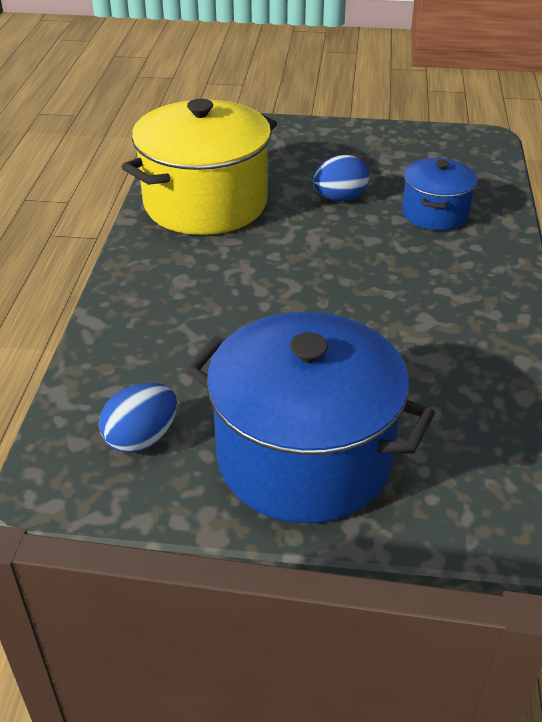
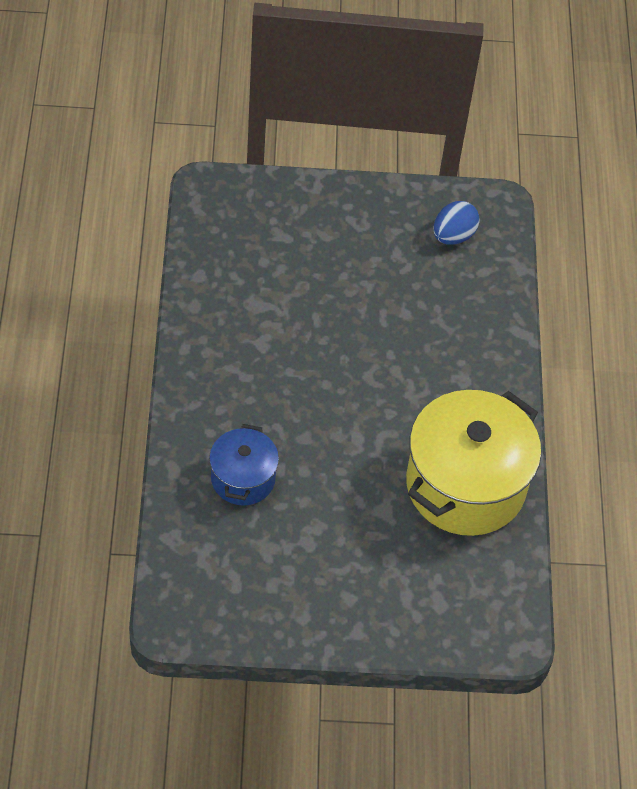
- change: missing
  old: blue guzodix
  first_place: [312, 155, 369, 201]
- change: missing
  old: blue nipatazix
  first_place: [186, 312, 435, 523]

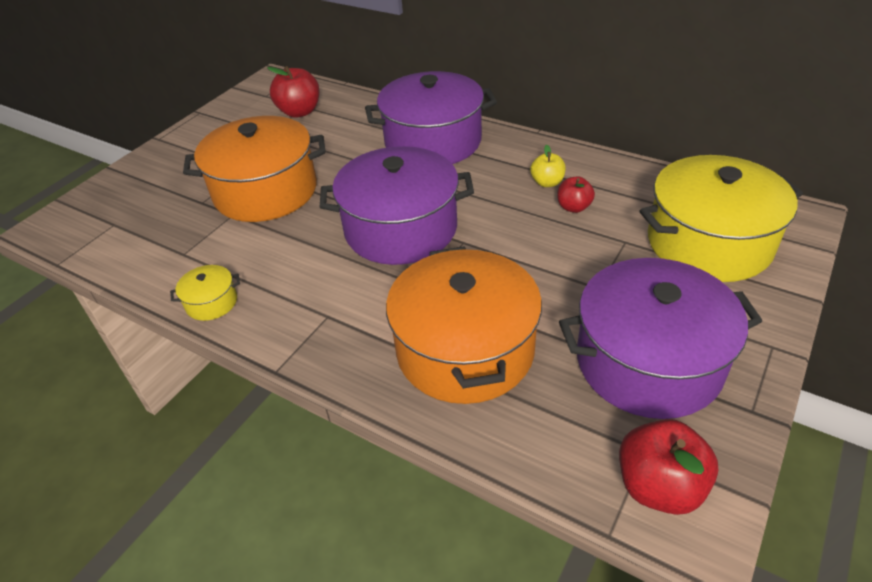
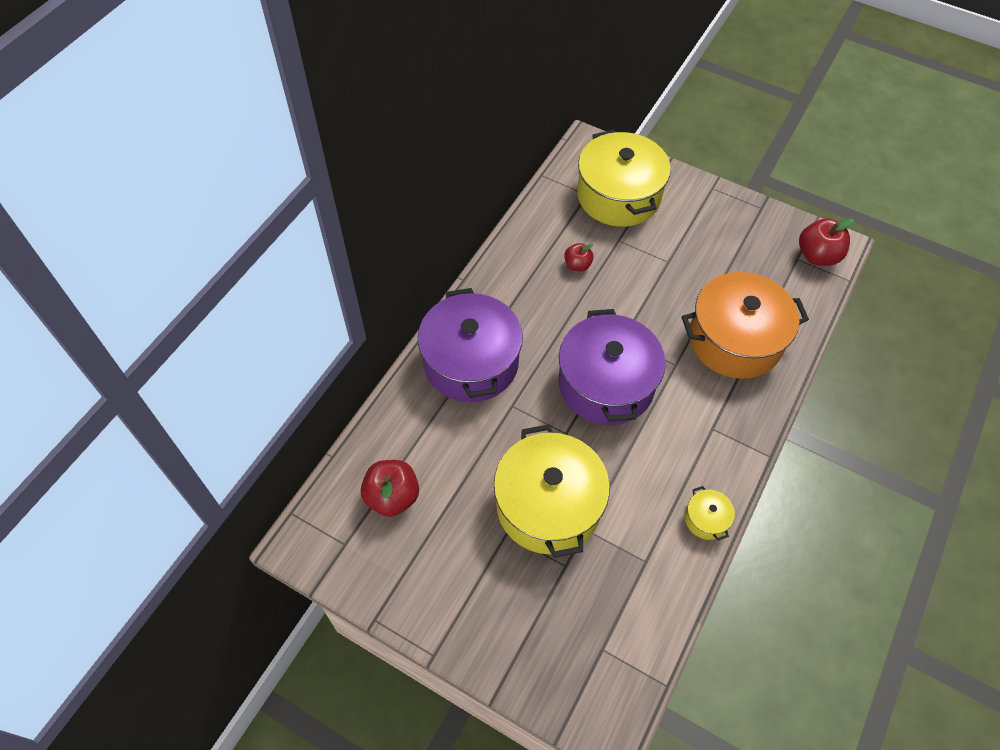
- change: colour
  old: orange nipatazix
  new: yellow nipatazix
  first_place: [183, 116, 326, 222]
  second_place: [494, 424, 610, 558]
- change: missing
  old: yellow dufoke
  first_place: [530, 145, 566, 187]
- change: missing
  old: purple nipatazix
  first_place: [559, 258, 762, 419]

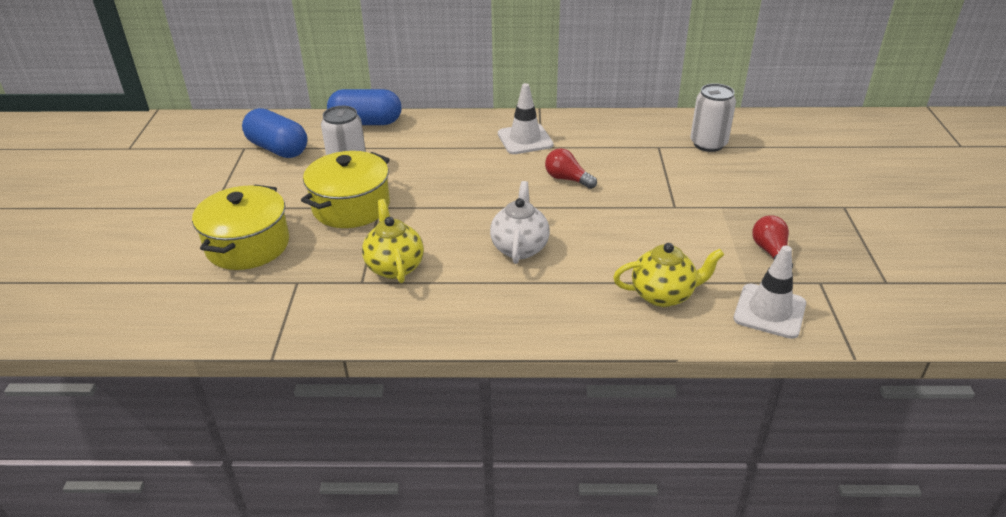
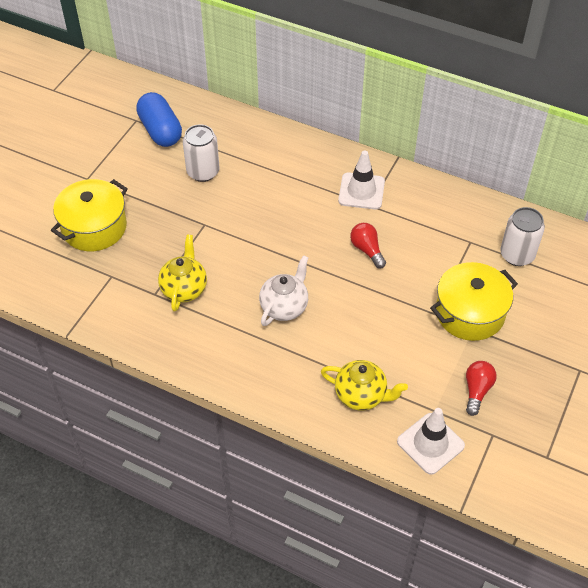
- change: missing
  old: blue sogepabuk
  first_place: [327, 89, 401, 125]
- change: relocated
  old: yellow nipatazix
  first_place: [301, 151, 390, 228]
  second_place: [430, 262, 518, 341]

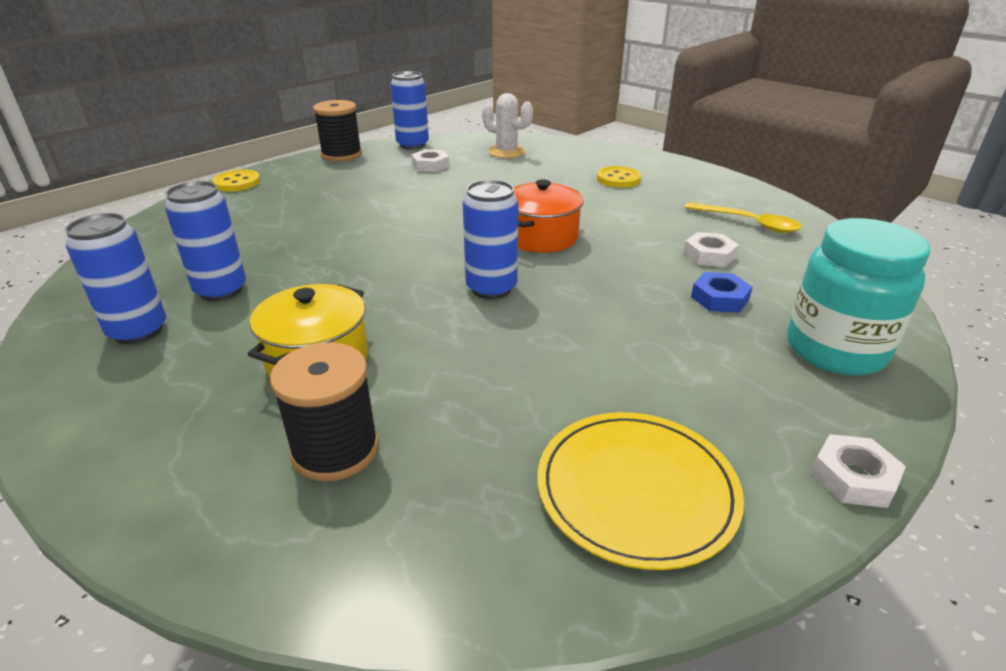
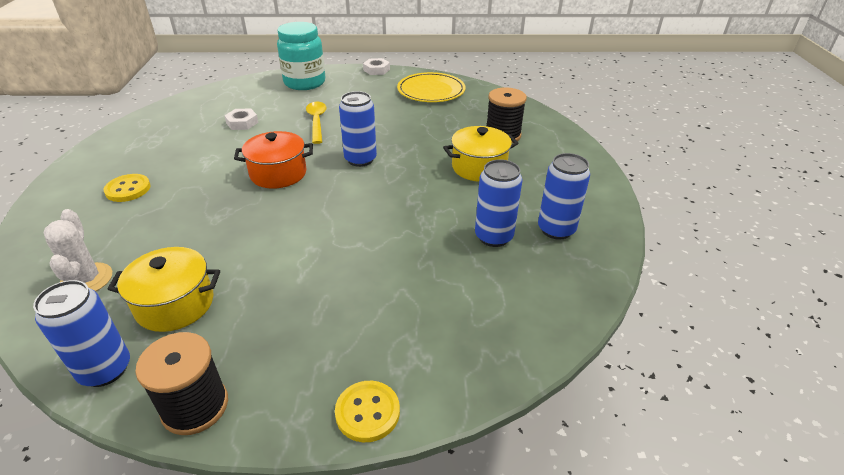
- change: exchanged
  old: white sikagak
  new: yellow nipatazix
  first_place: [411, 149, 449, 172]
  second_place: [108, 247, 220, 332]
- change: relocated
  old: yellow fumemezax
  first_place: [685, 202, 802, 233]
  second_place: [306, 102, 327, 144]
- change: missing
  old: blue sikagak
  first_place: [691, 272, 753, 313]

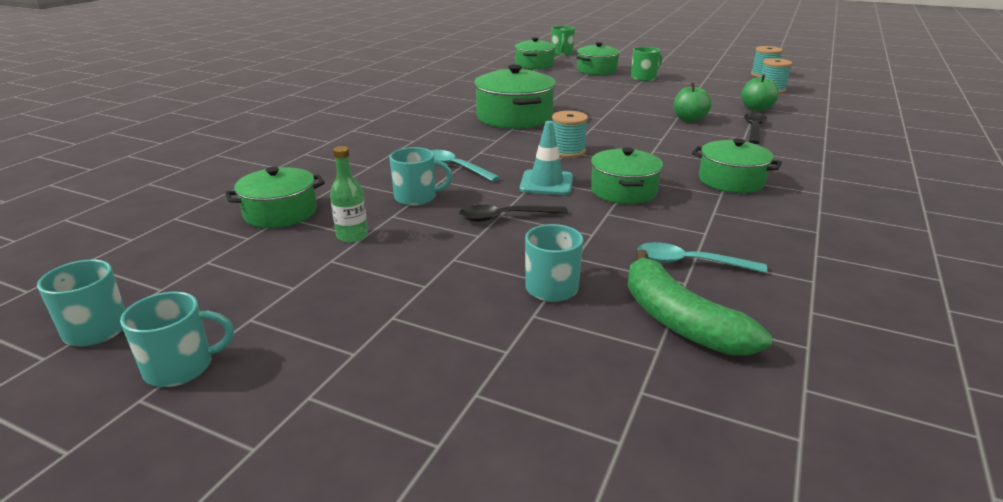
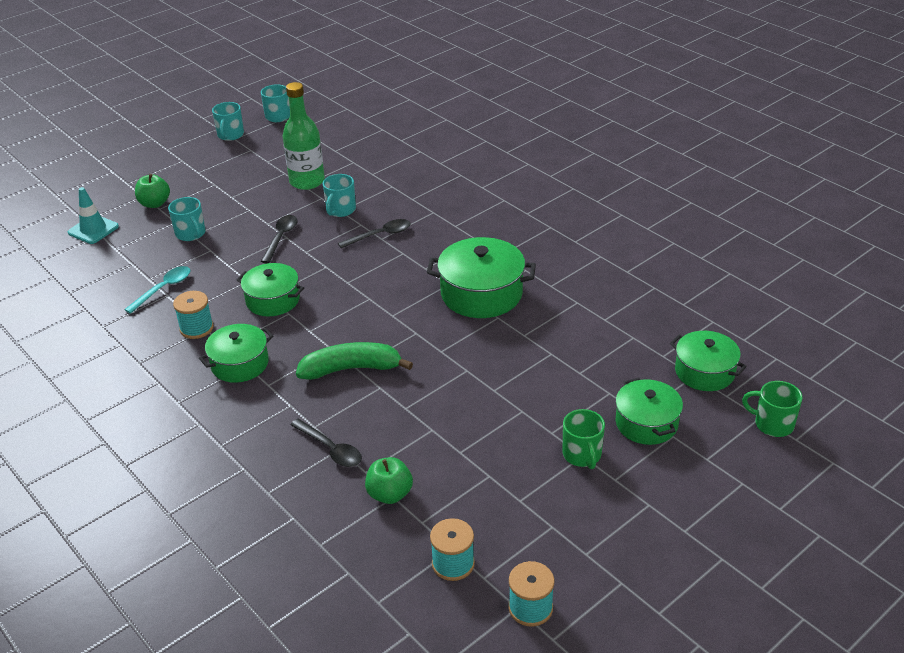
- change: relocated
  old: green dufoke
  first_place: [674, 83, 711, 122]
  second_place: [135, 174, 170, 208]
- change: relocated
  old: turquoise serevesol
  first_place: [552, 111, 588, 158]
  second_place: [173, 291, 214, 339]
- change: relocated
  old: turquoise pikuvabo
  first_place: [520, 121, 573, 195]
  second_place: [68, 187, 119, 244]
- change: size
  old: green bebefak
  first_place: [330, 146, 368, 242]
  second_place: [283, 82, 325, 190]
  factor: 1.85
- change: colour
  old: turquoise fumemezax
  new: black fumemezax
  first_place: [431, 150, 500, 182]
  second_place: [338, 219, 411, 248]
- change: missing
  old: green nipatazix
  first_place: [225, 167, 325, 228]
- change: relocated
  old: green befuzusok
  first_place: [627, 250, 772, 356]
  second_place: [296, 342, 413, 380]

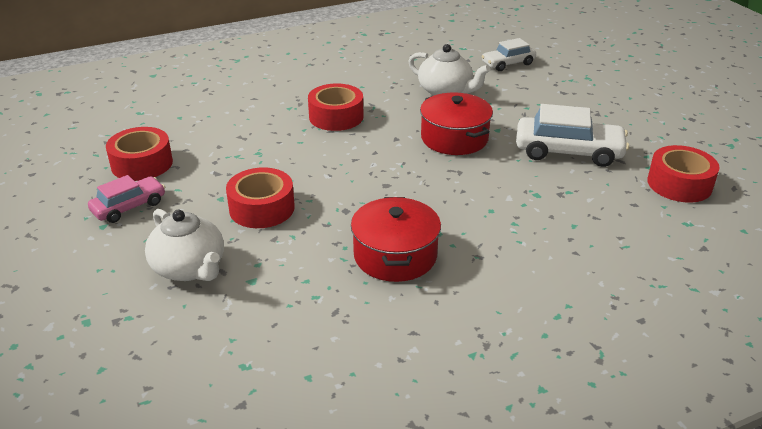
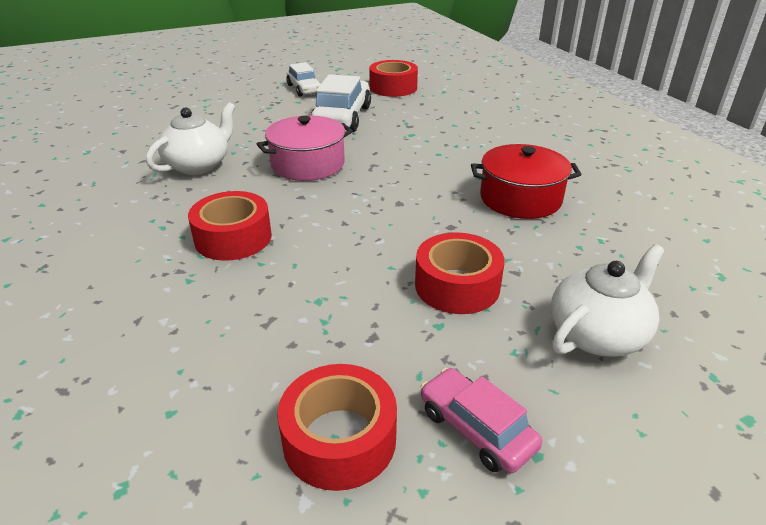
- change: relocated
  old: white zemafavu
  first_place: [481, 38, 536, 71]
  second_place: [286, 62, 321, 96]
- change: colour
  old: red nipatazix
  new: pink nipatazix
  first_place: [420, 93, 493, 155]
  second_place: [257, 115, 353, 181]

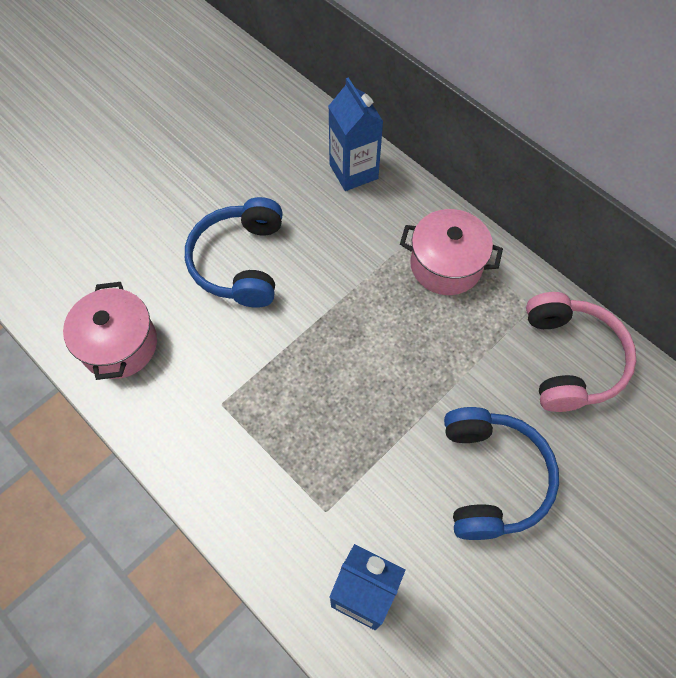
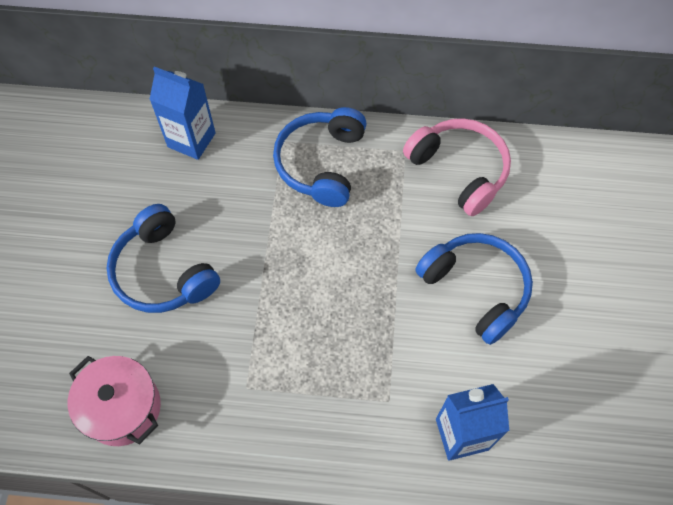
- change: exchanged
  old: pink nipatazix
  new: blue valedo
  first_place: [400, 209, 503, 295]
  second_place: [273, 107, 367, 207]

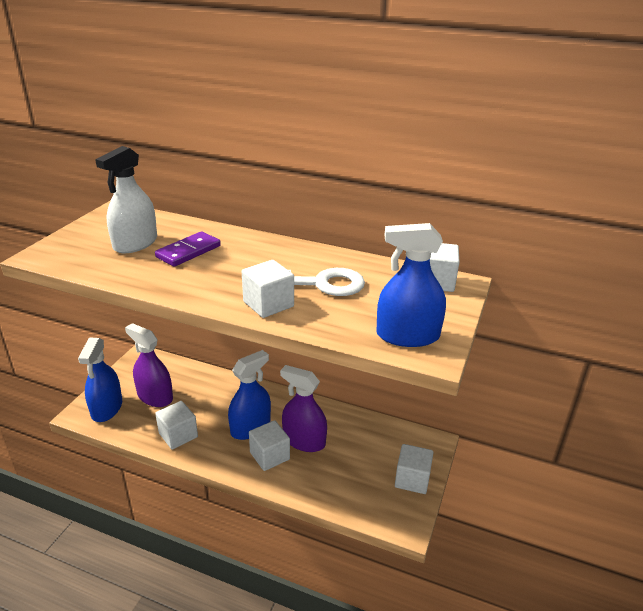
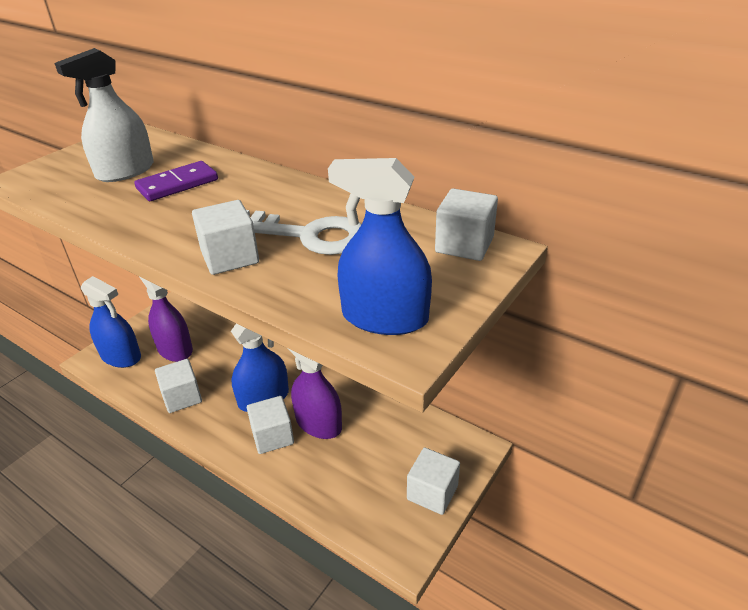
- change: spun
  old: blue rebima
  first_place: [78, 338, 122, 422]
  second_place: [81, 276, 141, 368]
  degrees: -75

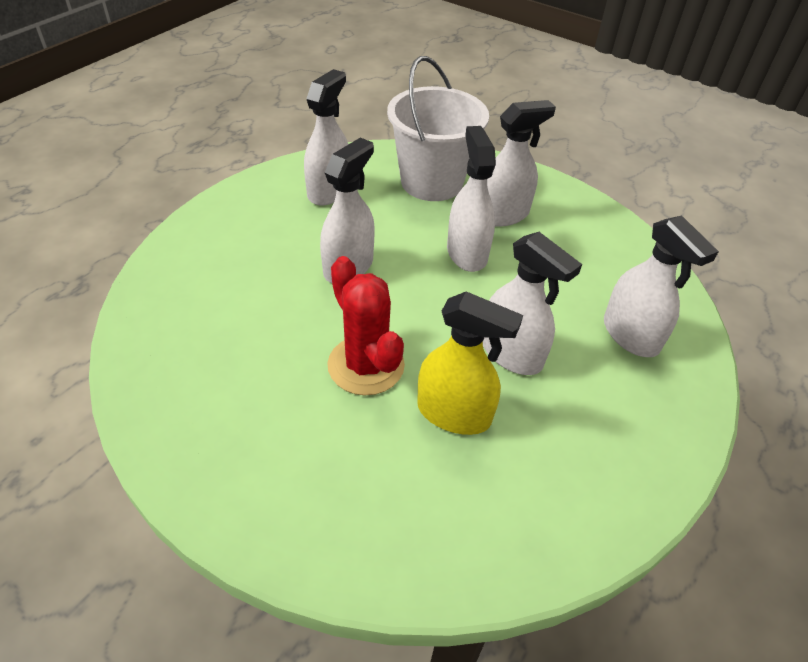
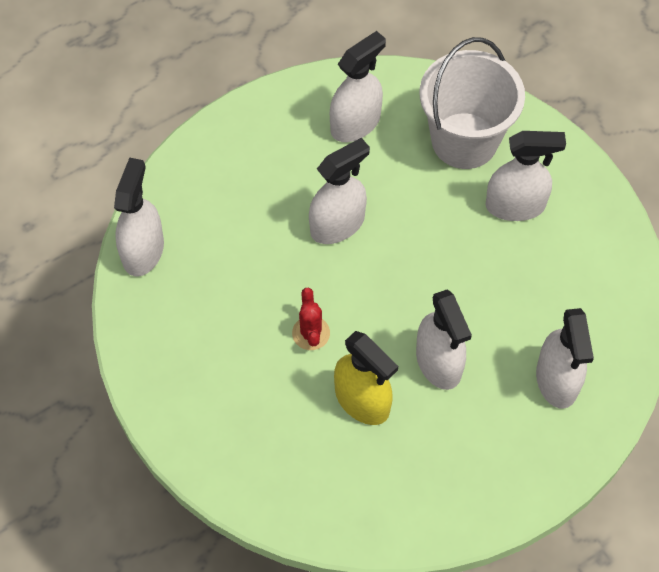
- change: relocated
  old: white rebima
  first_place: [447, 126, 496, 272]
  second_place: [114, 157, 164, 277]
- change: size
  old: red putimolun
  first_place: [327, 256, 405, 395]
  second_place: [292, 288, 330, 350]
  factor: 0.57

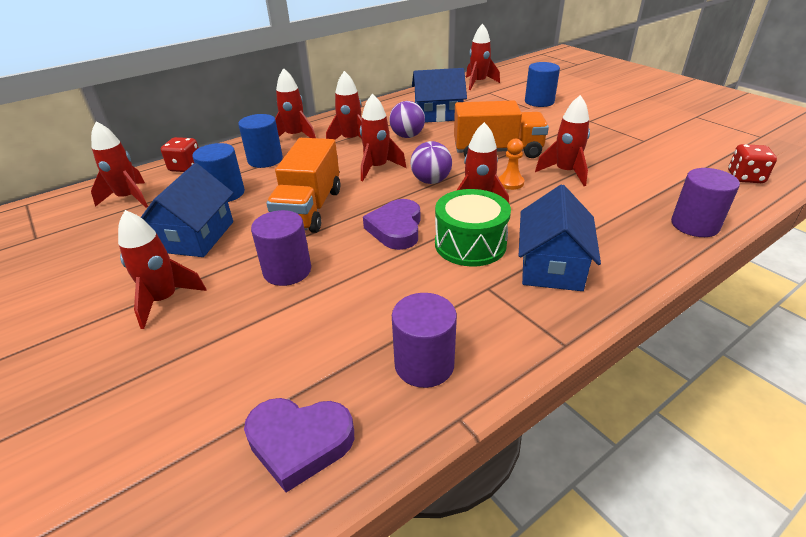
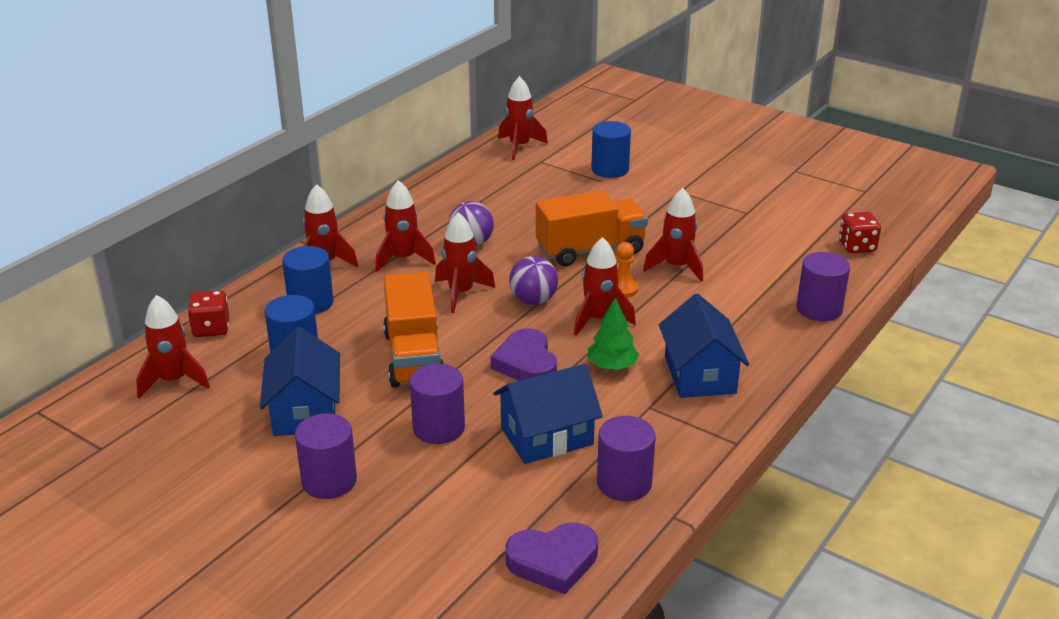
- change: relocated
  old: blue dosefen
  first_place: [412, 68, 467, 123]
  second_place: [493, 364, 603, 464]
- change: exchanged
  old: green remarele
  new: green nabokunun
  first_place: [435, 189, 511, 267]
  second_place: [588, 297, 639, 370]
- change: exchanged
  old: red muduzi
  new: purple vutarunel
  first_place: [118, 210, 207, 329]
  second_place: [295, 413, 357, 499]

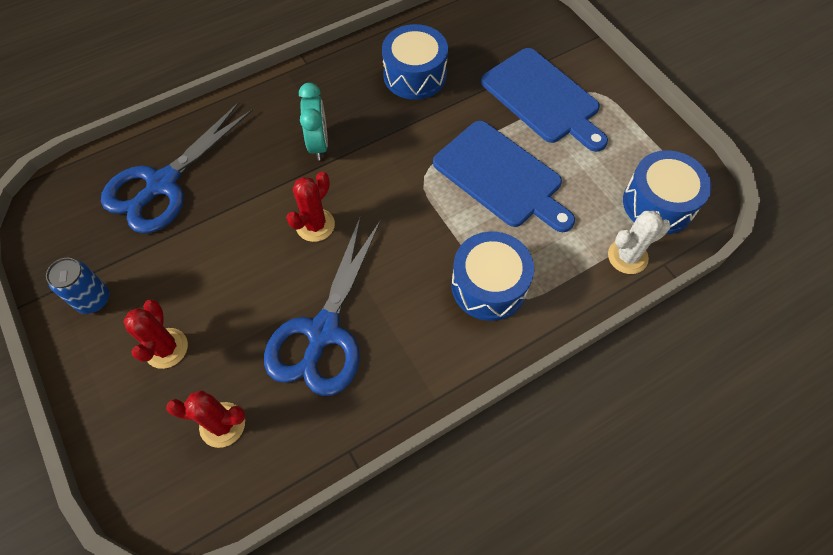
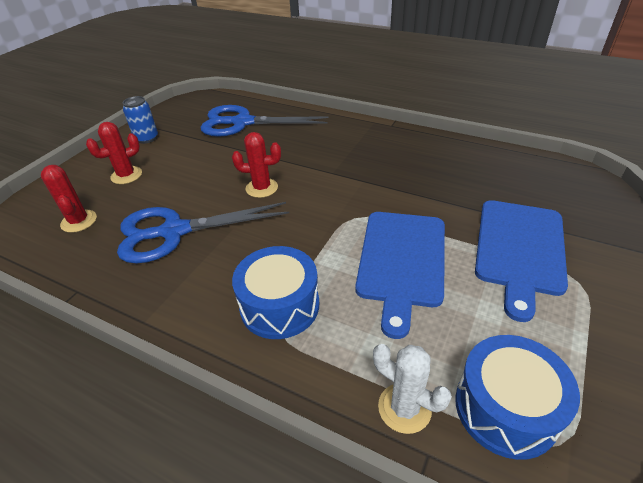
- change: missing
  old: blue remarele
  first_place: [382, 24, 448, 100]
- change: missing
  old: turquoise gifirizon
  first_place: [299, 83, 328, 160]

